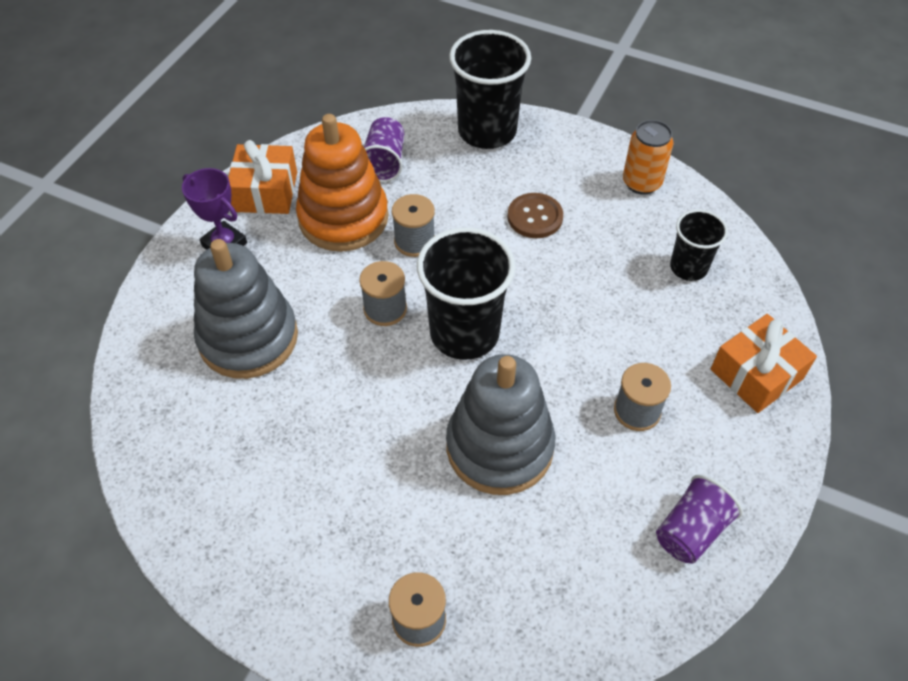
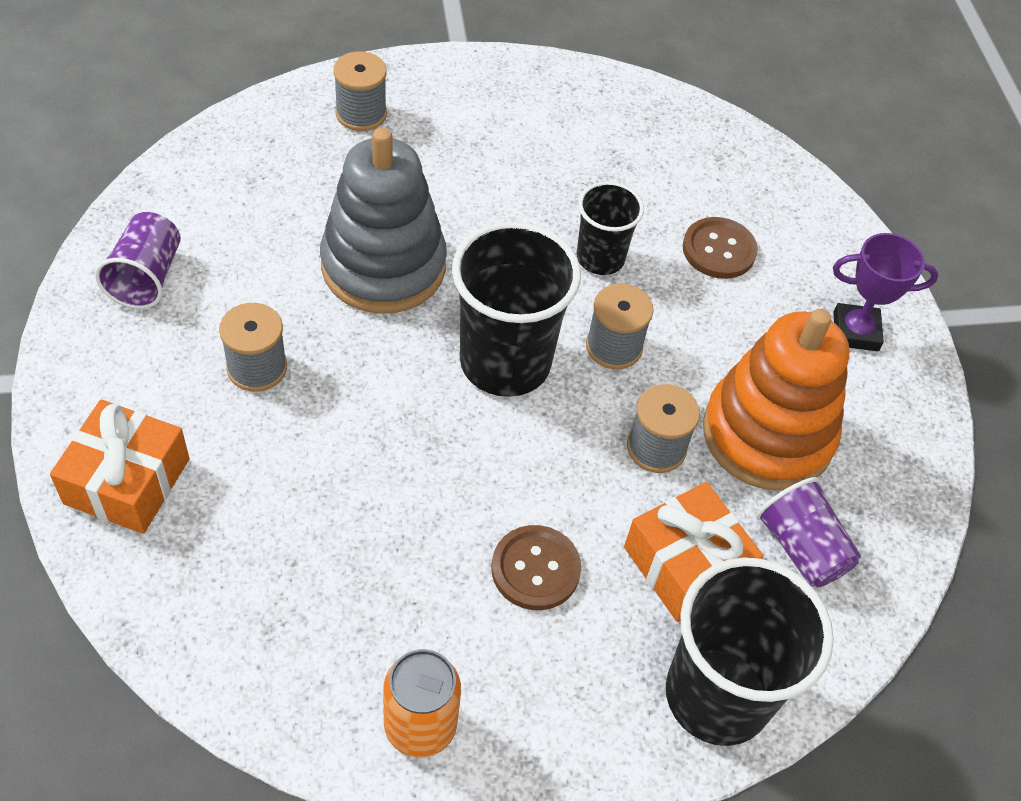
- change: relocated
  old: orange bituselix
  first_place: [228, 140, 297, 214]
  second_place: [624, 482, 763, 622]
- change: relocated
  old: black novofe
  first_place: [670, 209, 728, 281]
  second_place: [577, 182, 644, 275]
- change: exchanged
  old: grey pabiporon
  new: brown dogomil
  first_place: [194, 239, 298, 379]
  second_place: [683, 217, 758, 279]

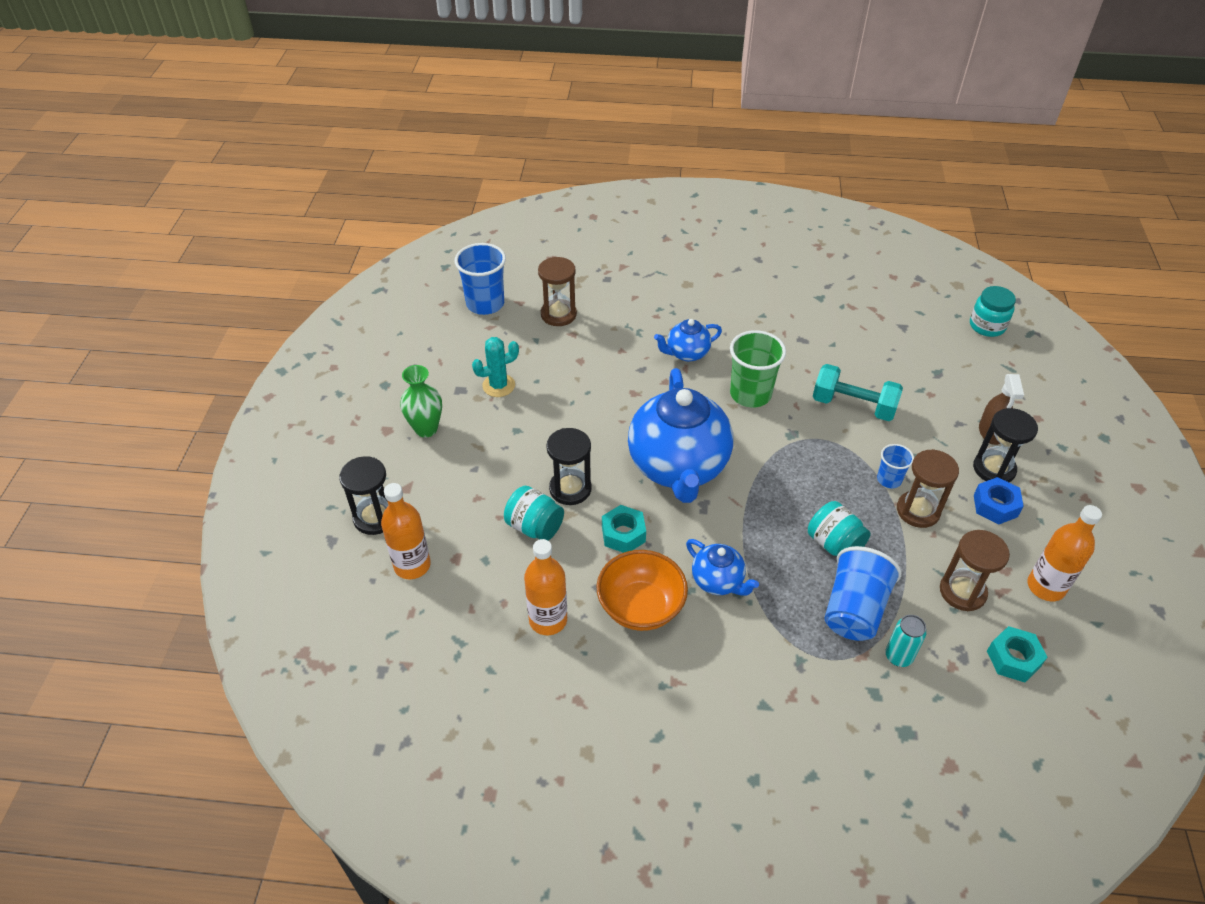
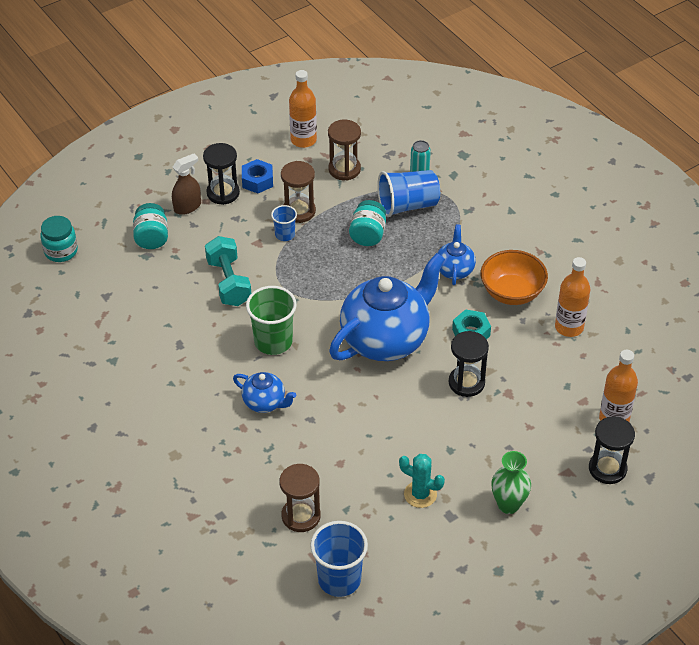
- change: relocated
  old: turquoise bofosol
  first_place: [504, 486, 564, 540]
  second_place: [133, 203, 168, 249]
- change: missing
  old: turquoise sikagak
  first_place: [987, 626, 1048, 682]

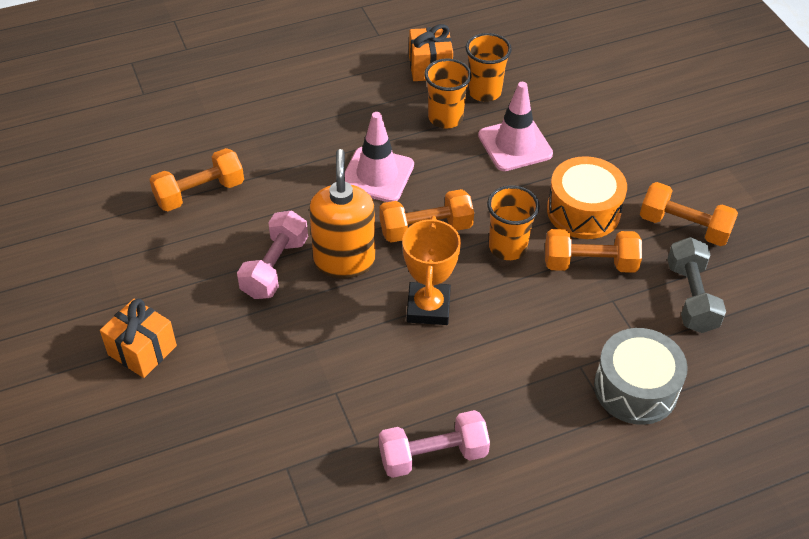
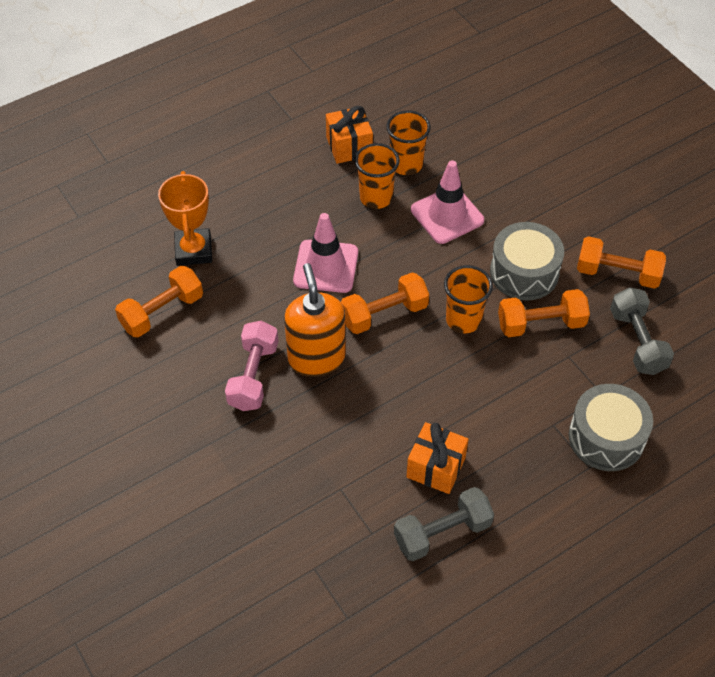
- change: colour
  old: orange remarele
  new: grey remarele
  first_place: [547, 156, 627, 239]
  second_place: [490, 222, 564, 300]
- change: relocated
  old: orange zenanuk
  first_place: [402, 216, 461, 325]
  second_place: [158, 171, 212, 266]
- change: relocated
  old: orange bituselix
  first_place: [100, 299, 177, 378]
  second_place: [406, 422, 469, 494]
- change: colour
  old: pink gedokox
  new: grey gedokox
  first_place: [379, 410, 490, 478]
  second_place: [394, 487, 494, 561]

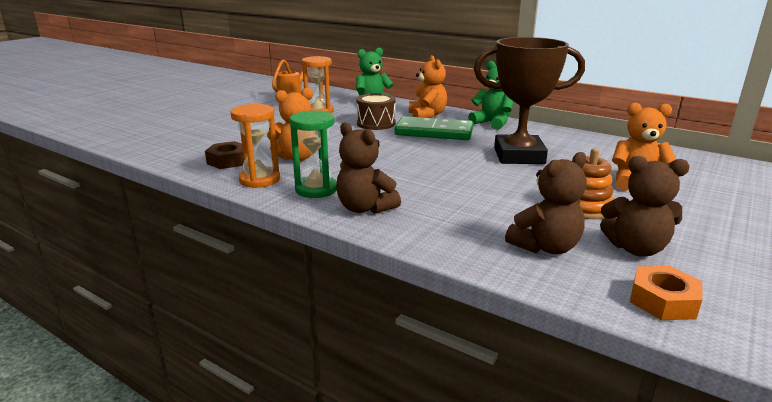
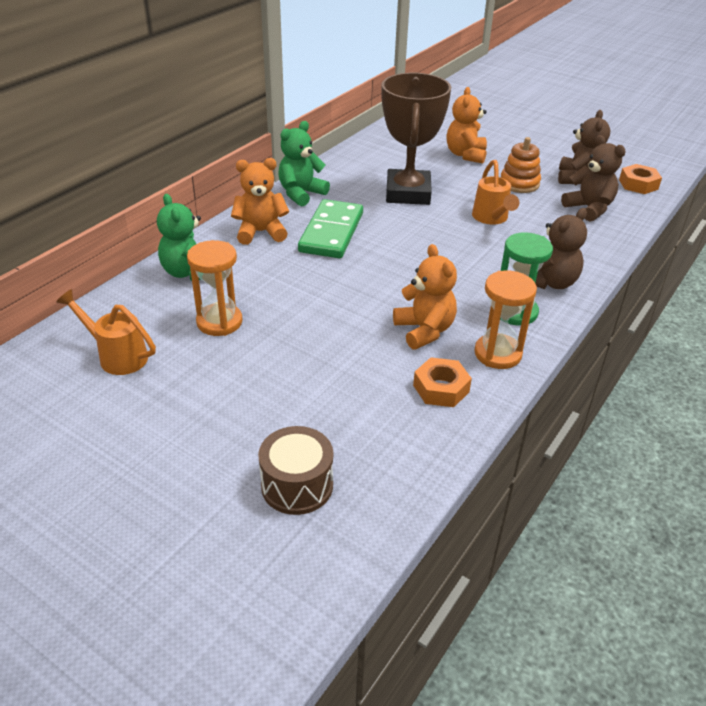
- change: relocated
  old: brown remarele
  first_place: [356, 93, 396, 130]
  second_place: [258, 426, 333, 515]
- change: colour
  old: brown sikagak
  new: orange sikagak
  first_place: [205, 141, 244, 169]
  second_place: [413, 357, 472, 407]
- change: appeared
  new: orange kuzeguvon
  second_place: [472, 160, 519, 224]

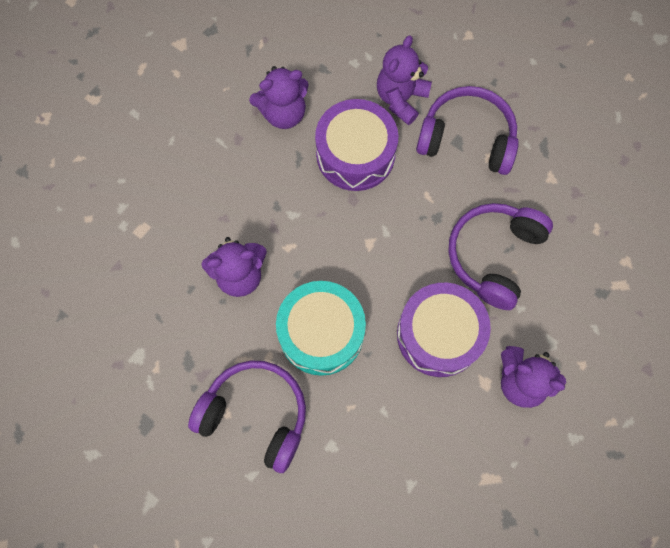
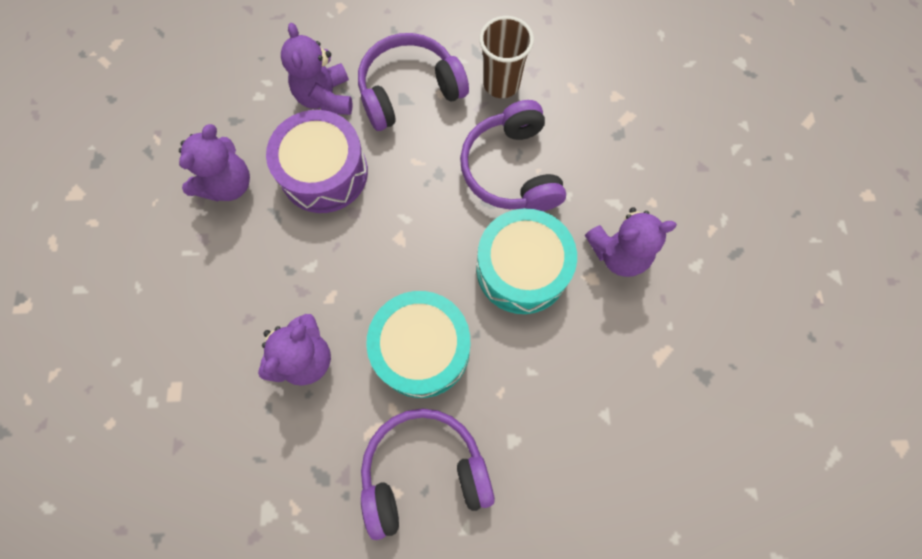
- change: colour
  old: purple remarele
  new: turquoise remarele
  first_place: [397, 283, 491, 377]
  second_place: [476, 209, 577, 314]
- change: appeared
  new: brown novofe
  second_place: [479, 16, 534, 98]

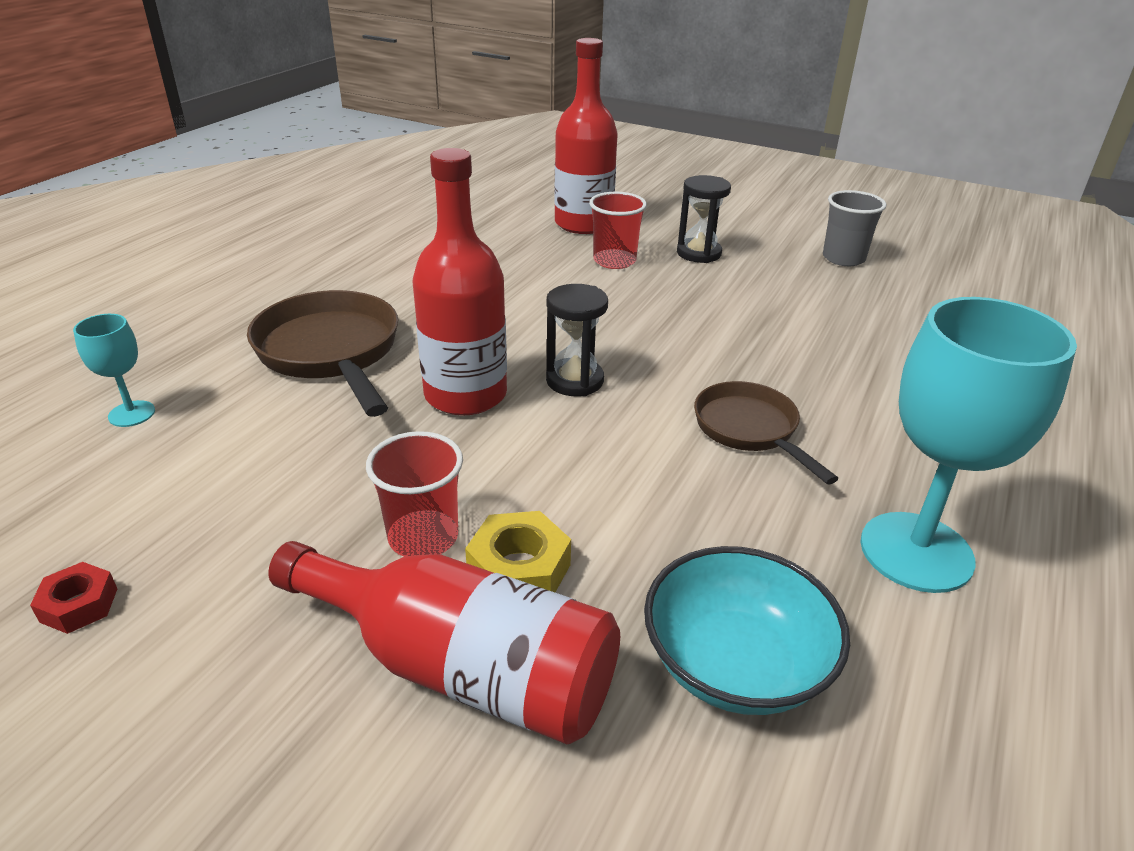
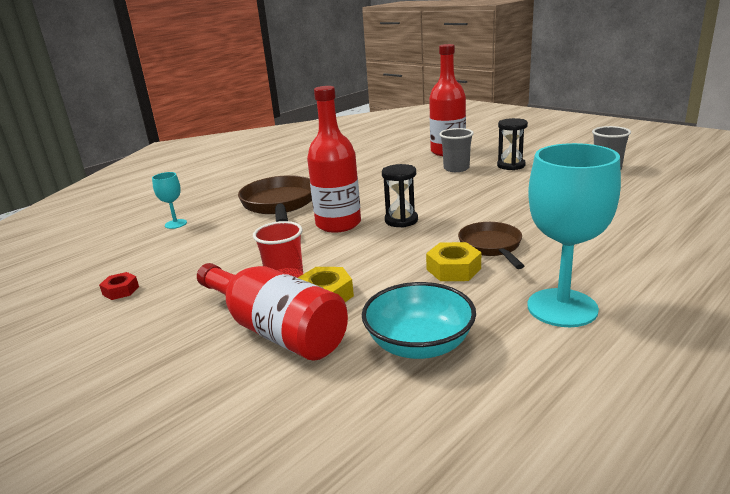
- change: colour
  old: red novofe
  new: grey novofe
  first_place: [589, 192, 647, 269]
  second_place: [439, 128, 474, 172]
- change: appeared
  new: yellow sikagak
  second_place: [426, 242, 481, 281]

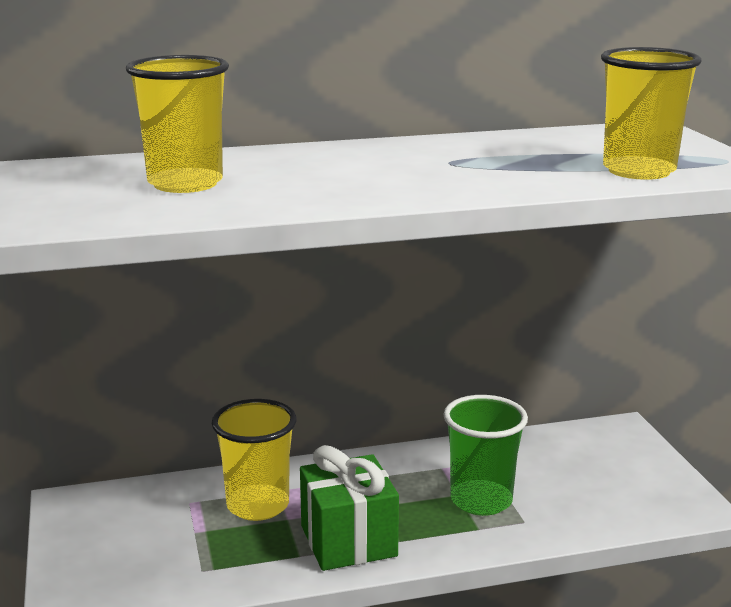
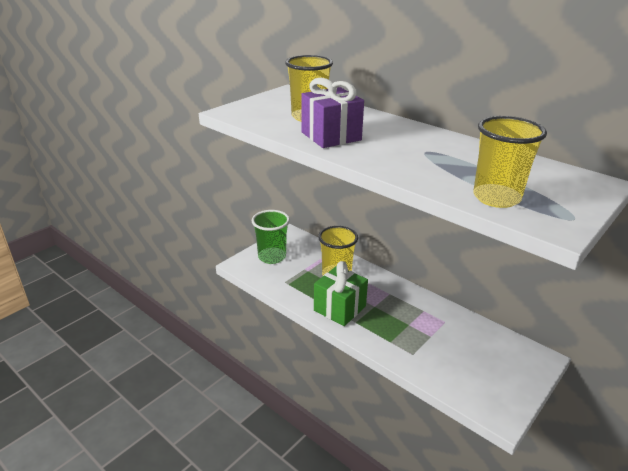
- change: relocated
  old: green novofe
  first_place: [443, 395, 528, 516]
  second_place: [252, 210, 290, 264]
- change: appeared
  new: purple bituselix
  second_place: [301, 78, 364, 148]

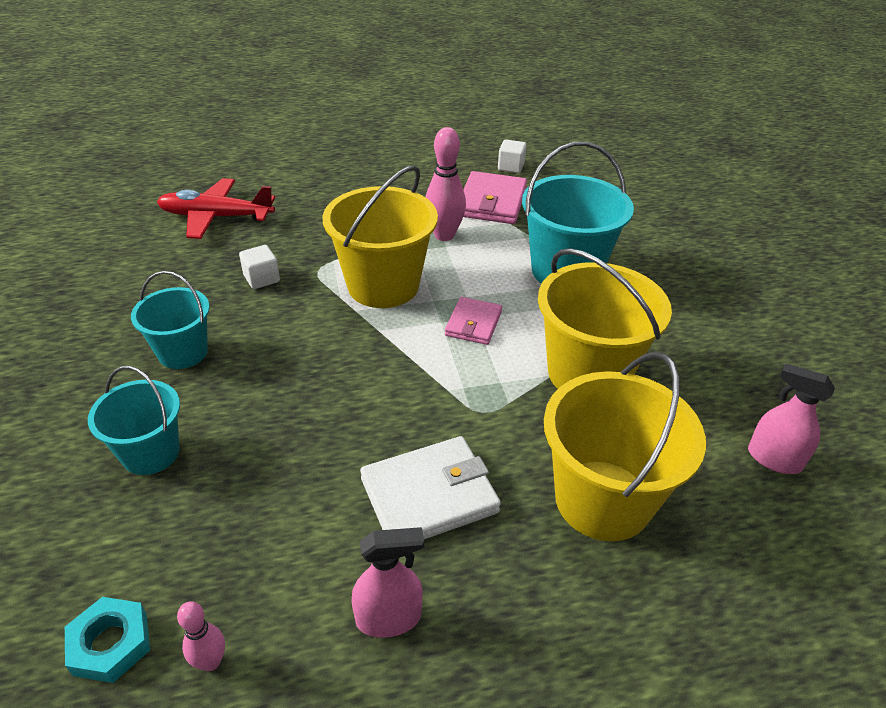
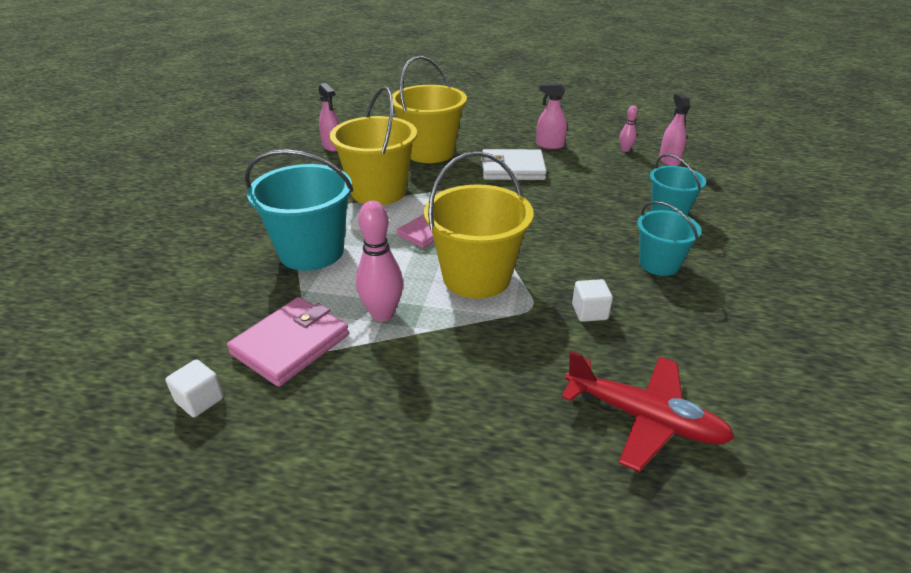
- change: exchanged
  old: turquoise sikagak
  new: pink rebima
  first_place: [65, 597, 150, 683]
  second_place: [659, 93, 690, 166]

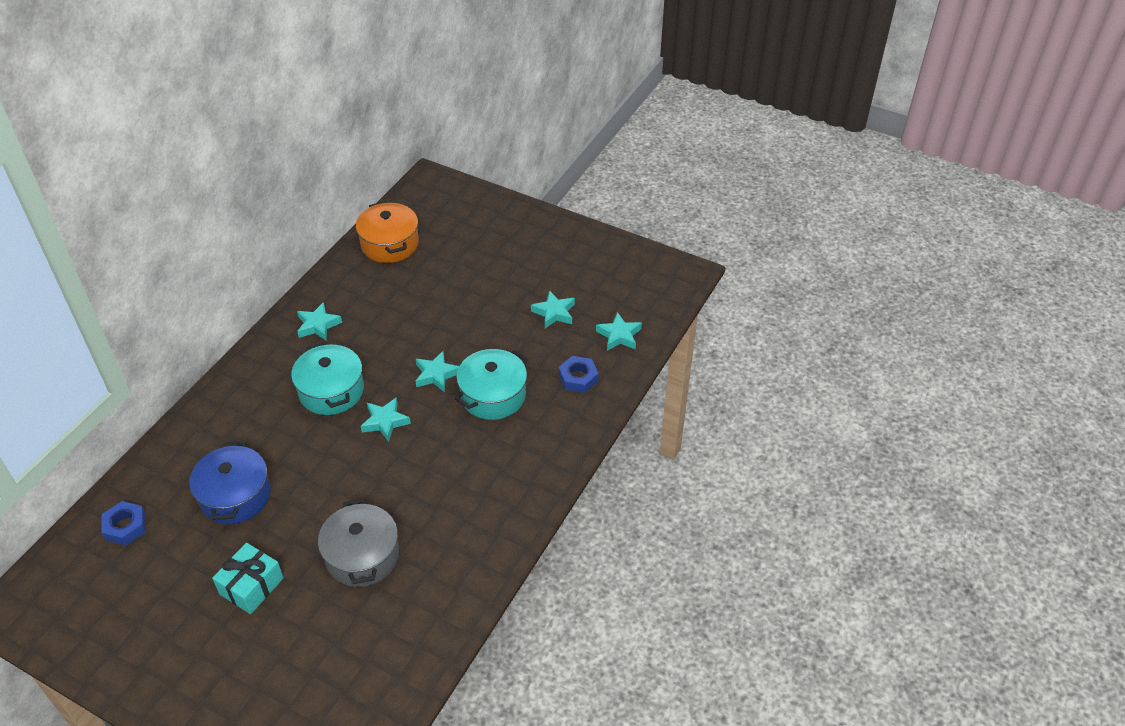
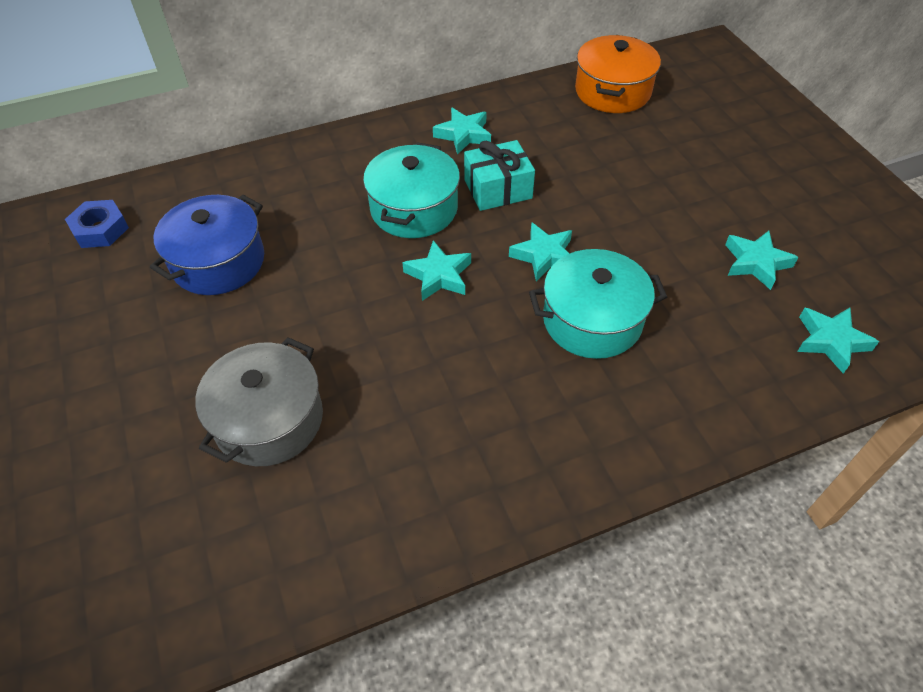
- change: missing
  old: blue sikagak
  first_place: [559, 356, 599, 393]
- change: relocated
  old: turquoise bituselix
  first_place: [212, 543, 284, 614]
  second_place: [464, 140, 535, 211]

